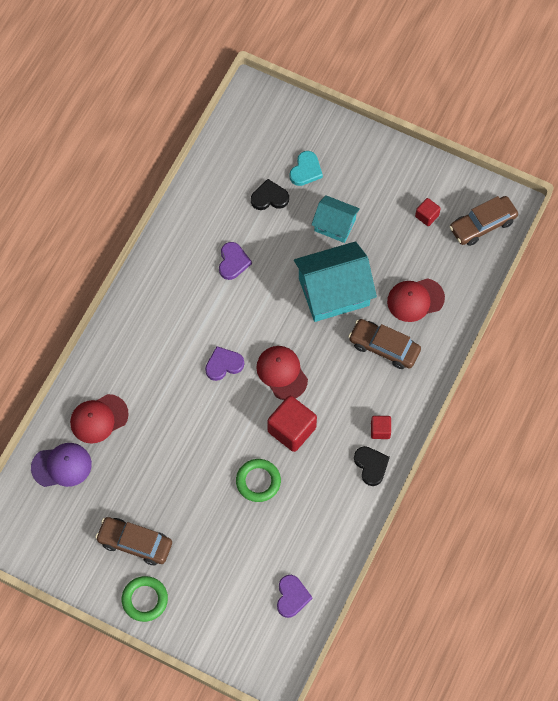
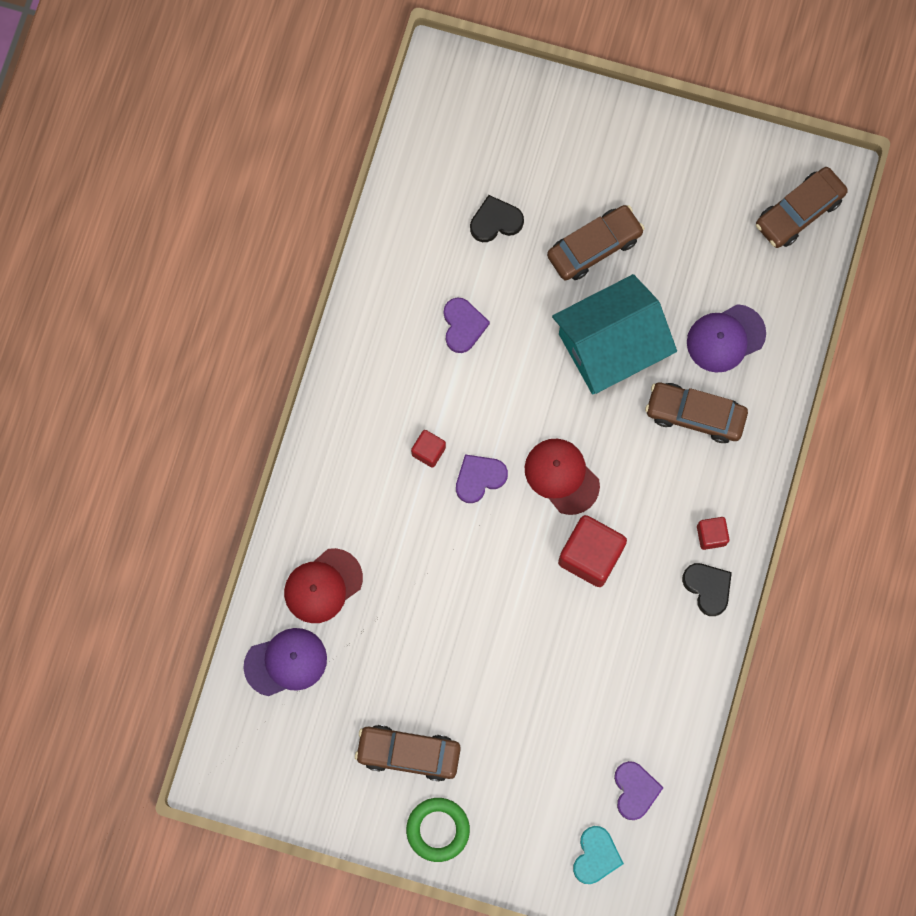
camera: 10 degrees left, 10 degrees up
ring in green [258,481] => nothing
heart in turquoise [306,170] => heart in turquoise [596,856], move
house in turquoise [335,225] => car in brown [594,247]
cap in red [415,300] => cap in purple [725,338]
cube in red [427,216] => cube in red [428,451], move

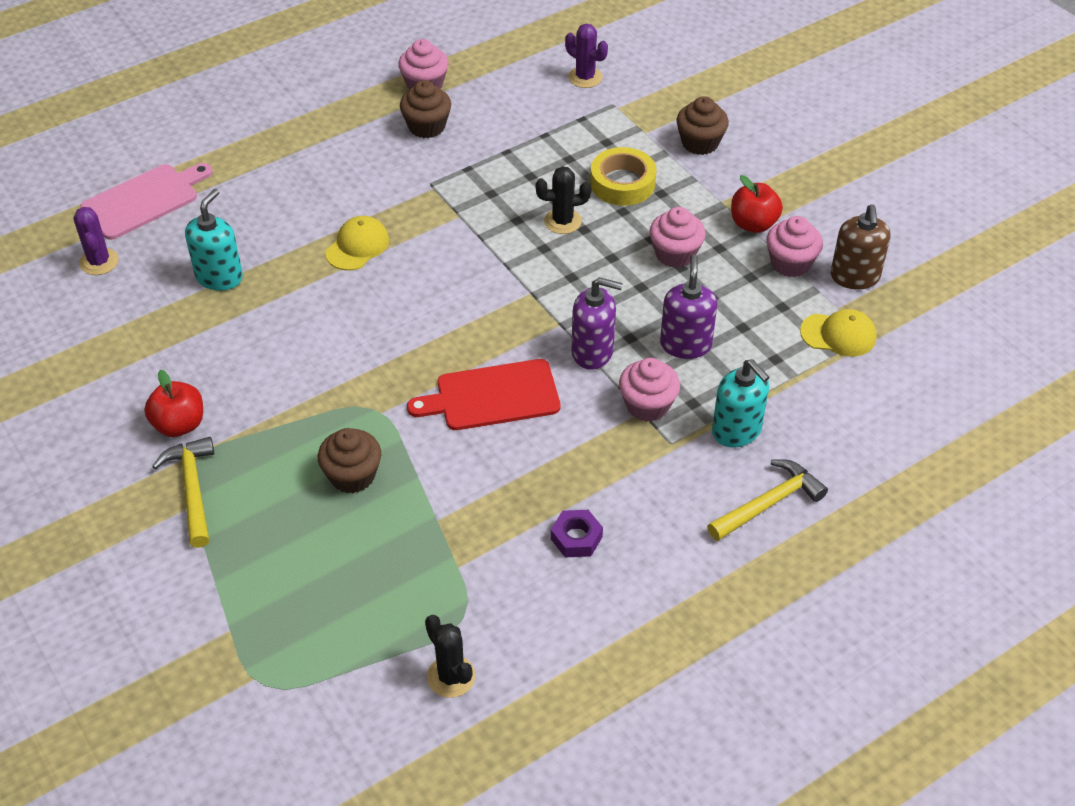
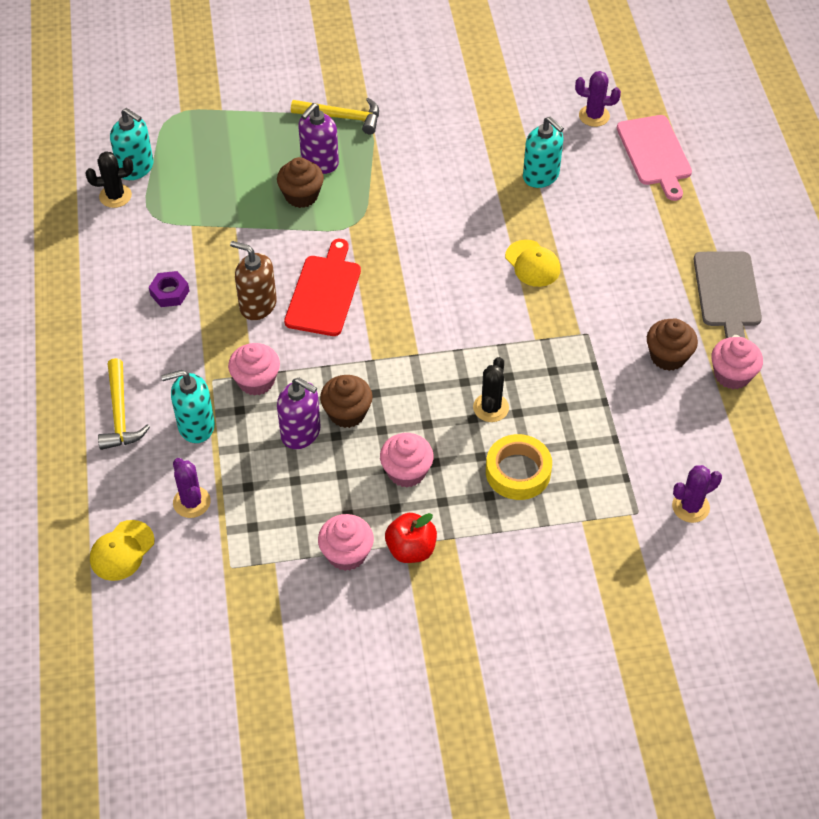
camera: 115 degrees right, 5 degrees up
apple in red [179,425] => nothing
soap dispenser in purple [593,352] => soap dispenser in purple [319,162], move
cupcake in brown [700,143] => cupcake in brown [347,413], move
cap in yellow [838,335] => cap in yellow [122,551], move
soap dispenser in brown [854,277] => soap dispenser in brown [257,305], move
nothing => soap dispenser in turquoise [136,168]
nothing => cactus in purple [191,502]
nothing => cutting board in grey [727,293]

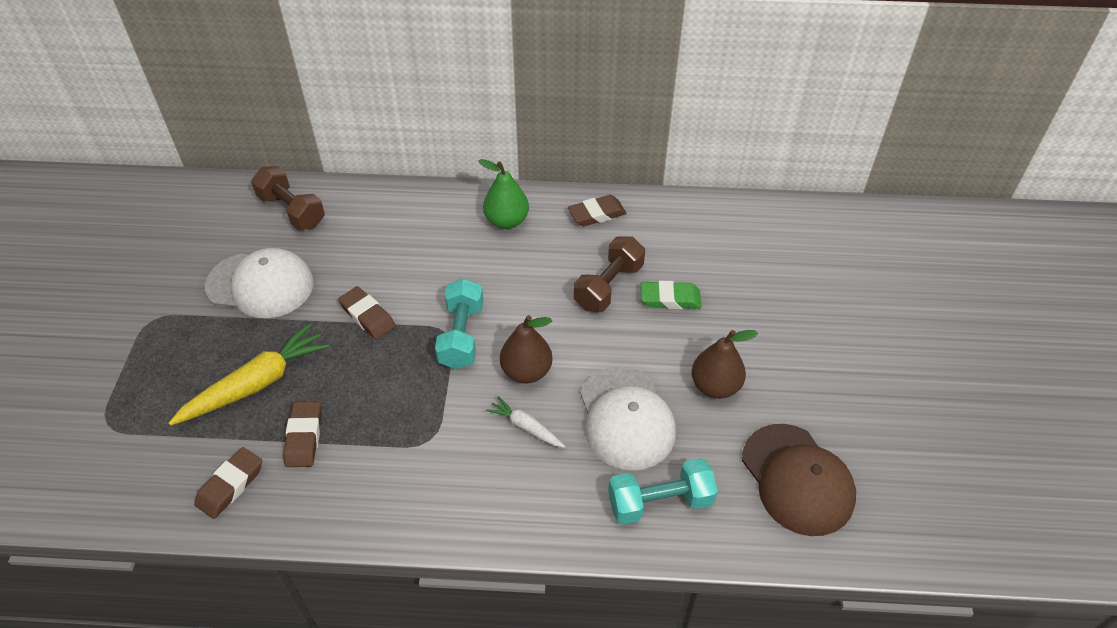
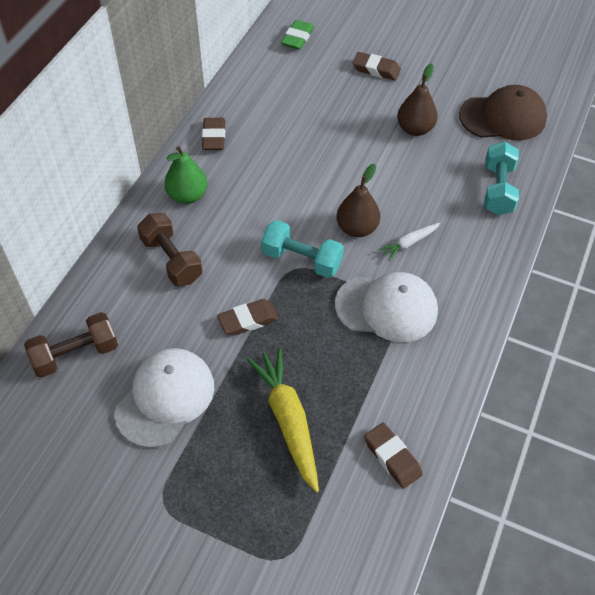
camera: 70 degrees left, 5 degrees up
eraser in brown [304,437] => eraser in brown [376,69], move
dumbbell in brown [609,286] => dumbbell in brown [171,260], move
cap in white [626,418] => cap in white [386,308], move
eraser in green [670,299] => eraser in green [297,38], move

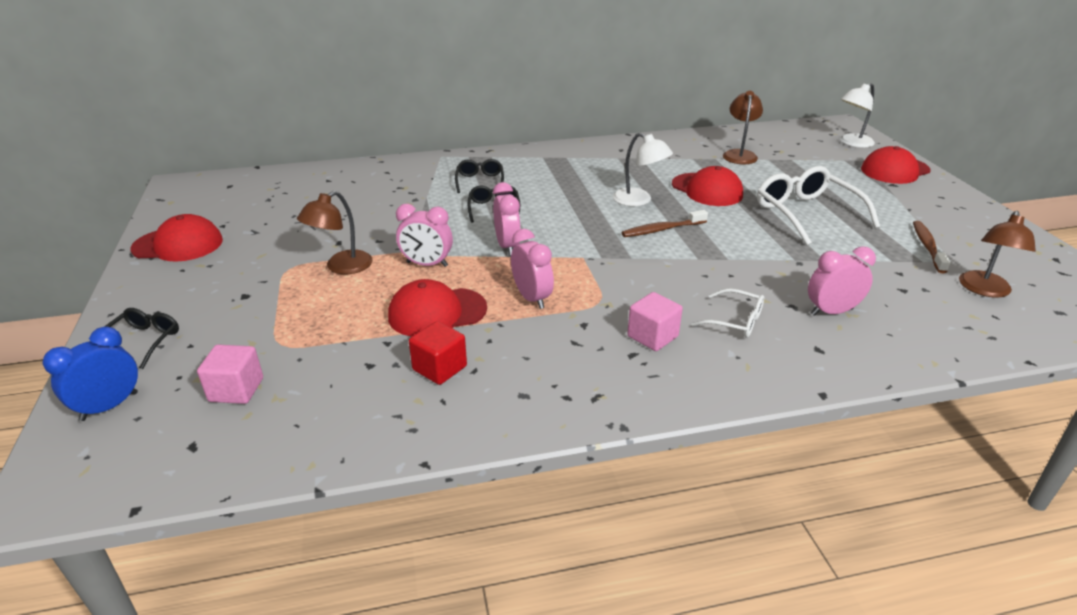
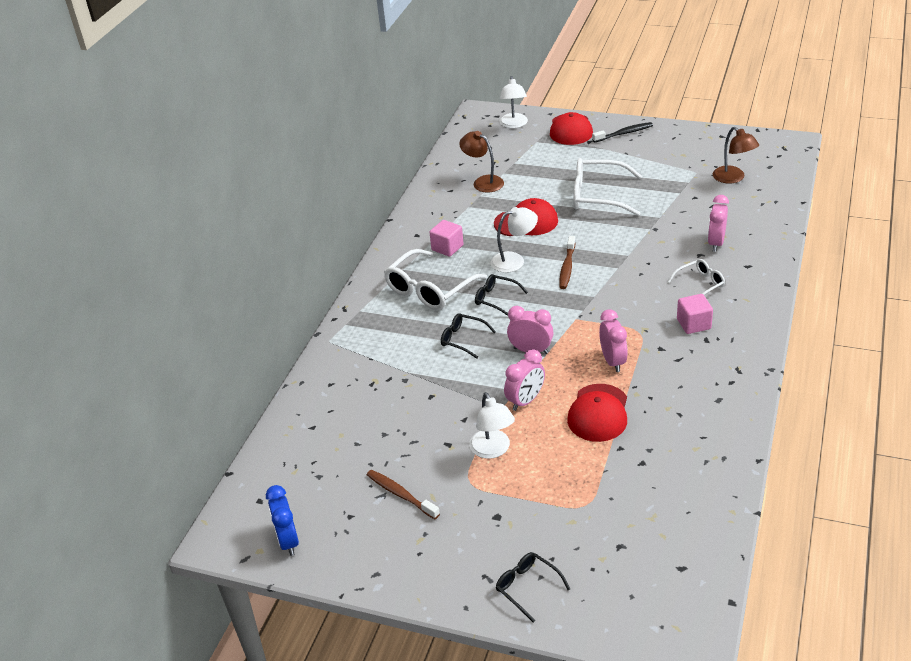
camera: 55 degrees left, 5 degrees up
clock in blue [109,406] => clock in blue [288,541], move
cap in red [178,245] => nothing
cube in pink [236,390] => cube in pink [447,248], move
lamp in brown [341,267] => lamp in white [493,450]
cube in red [439,368] => nothing
glasses in black [480,181] => glasses in black [496,299], move
clock in pink [532,298] => clock in pink [612,361], 75 degrees clockwise
toothbrush in brown [927,247] => toothbrush in brown [400,494], move
nothing => glasses in white [429,289]
nothing => toothbrush in black [624,133]

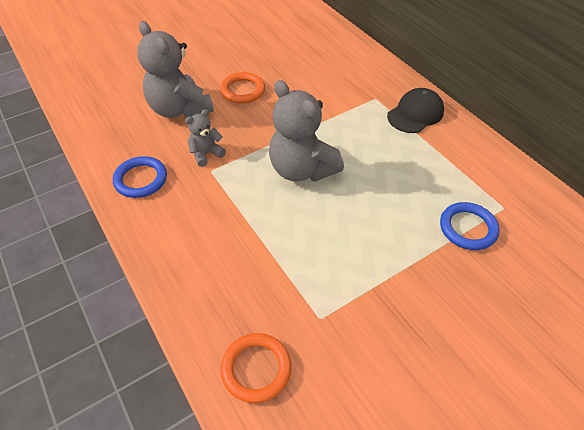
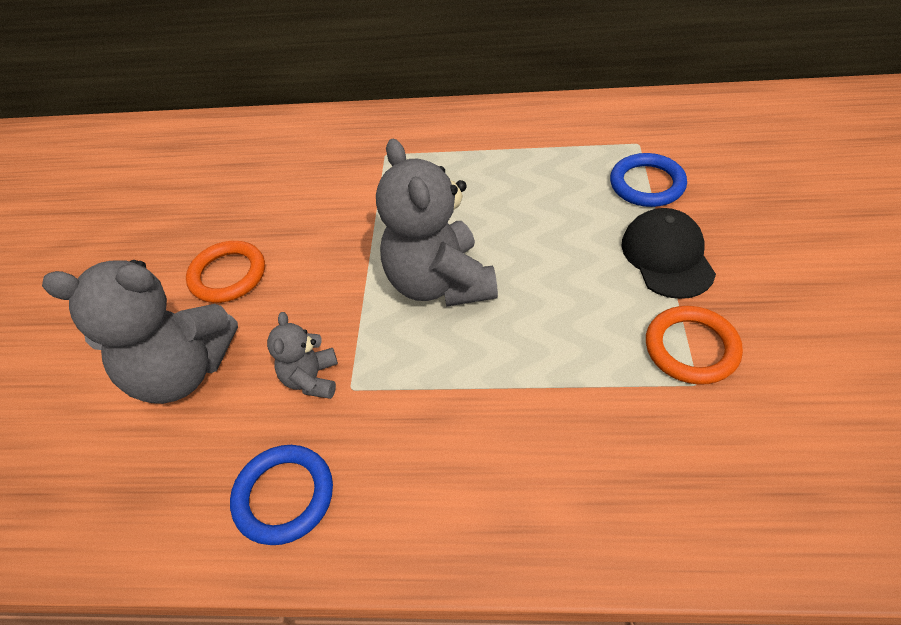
camera: 50 degrees left, 0 degrees up
ring in orange [256,369] => ring in orange [691,348], move
teddy bear in grey [302,169] => teddy bear in grey [440,283], 75 degrees clockwise
cap in black [415,114] => cap in black [667,256], move

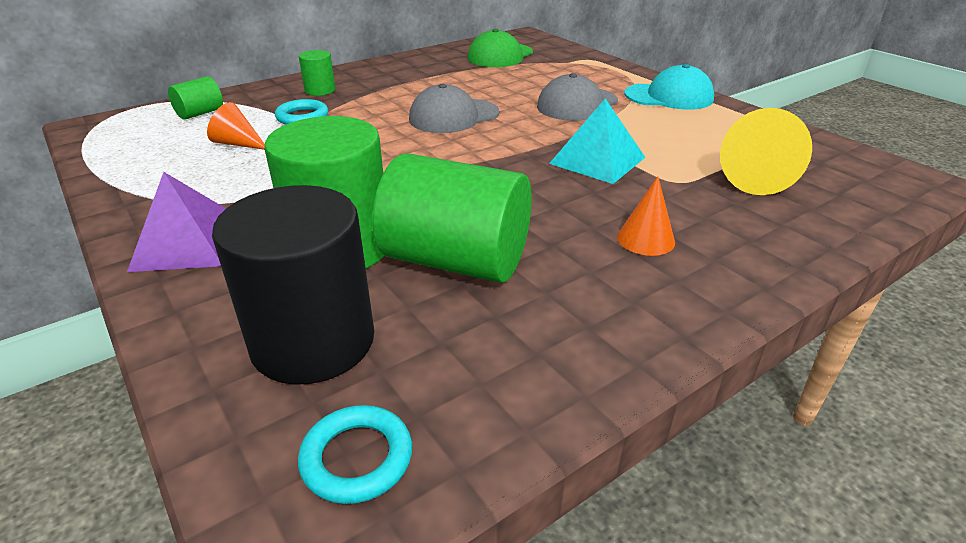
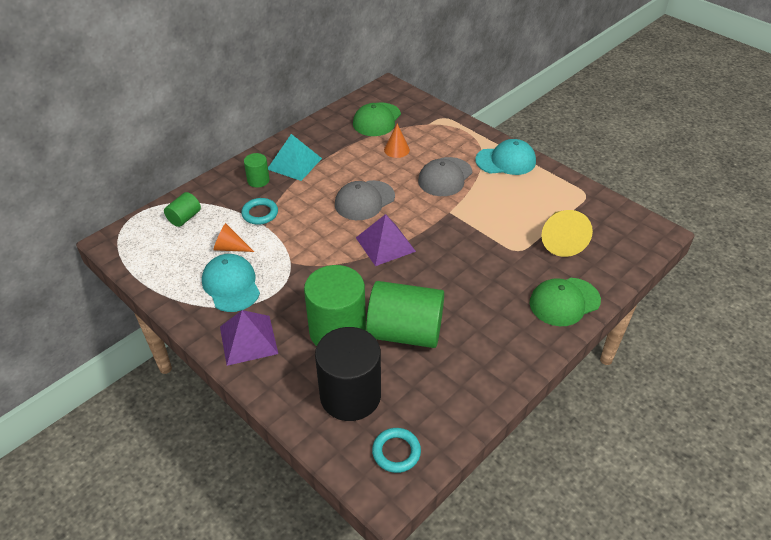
camera: 10 degrees left, 10 degrees up
pyramid in turquoise [597,160] => pyramid in turquoise [294,163], move
cone in orange [646,239] => cone in orange [396,149], move
nothing => cap in turquoise [231,285]
nothing => pyramid in purple [385,244]
nothing => cap in green [564,302]

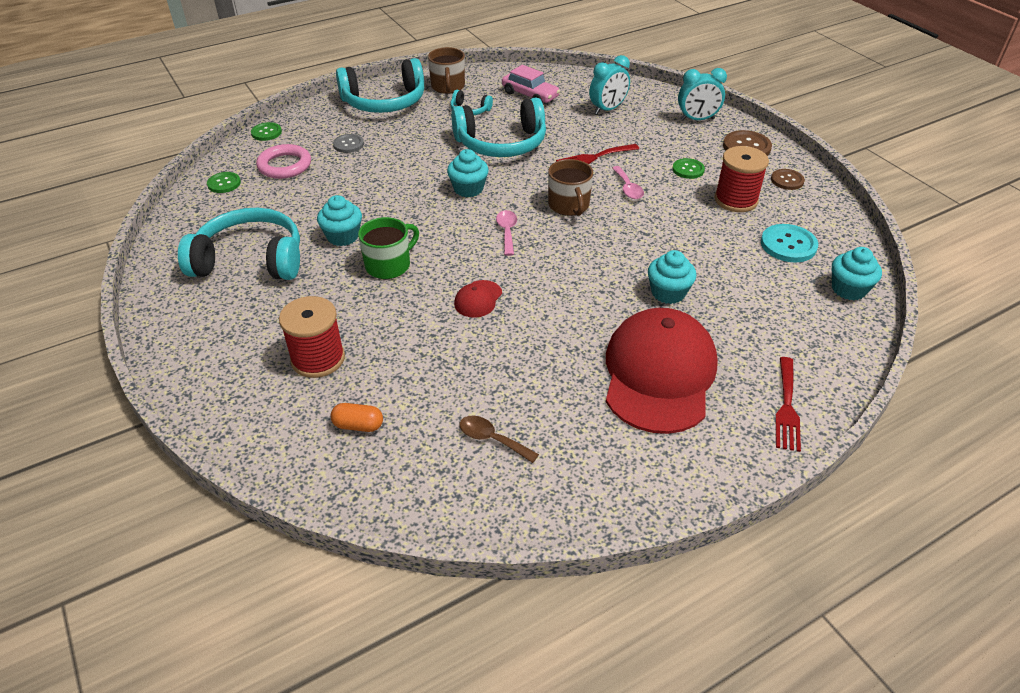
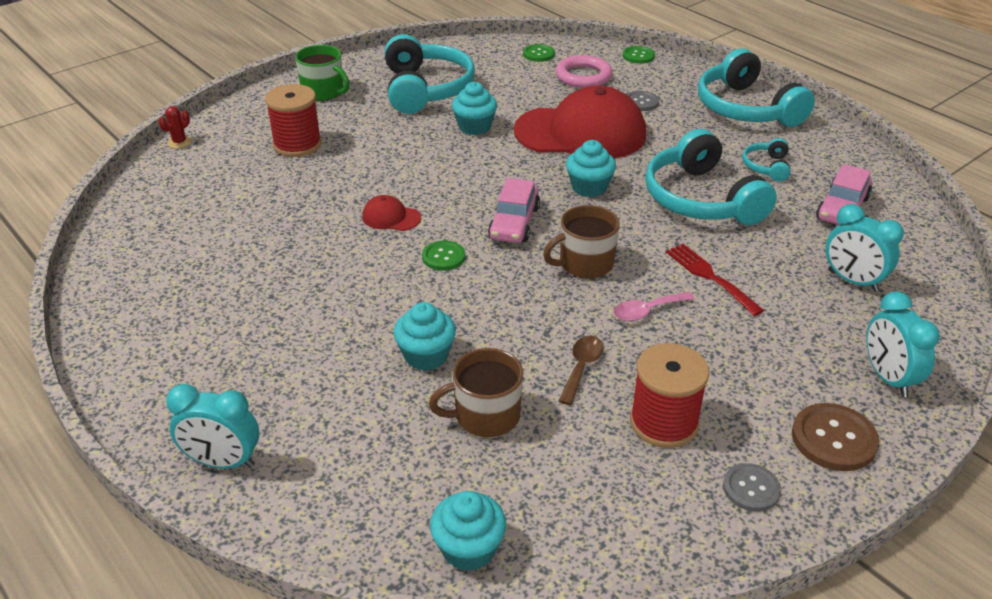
camera: 80 degrees right, 5 degrees down
capsule in orange [358,425] => nothing
mug in green [389,265] => mug in green [324,92], move
mug in brown [448,87] => mug in brown [485,416], move
spoon in brown [492,439] => spoon in brown [581,367], move
spoon in pink [507,232] => car in pink [514,223]
cap in red [659,374] => cap in red [580,133], move
button in green [688,169] => button in green [443,257], move
button in turquoise [788,245] => nothing
button in brown [787,180] => button in grey [751,489]
fork in red [787,407] => clock in turquoise [223,462]
nothing => cactus in red [179,142]

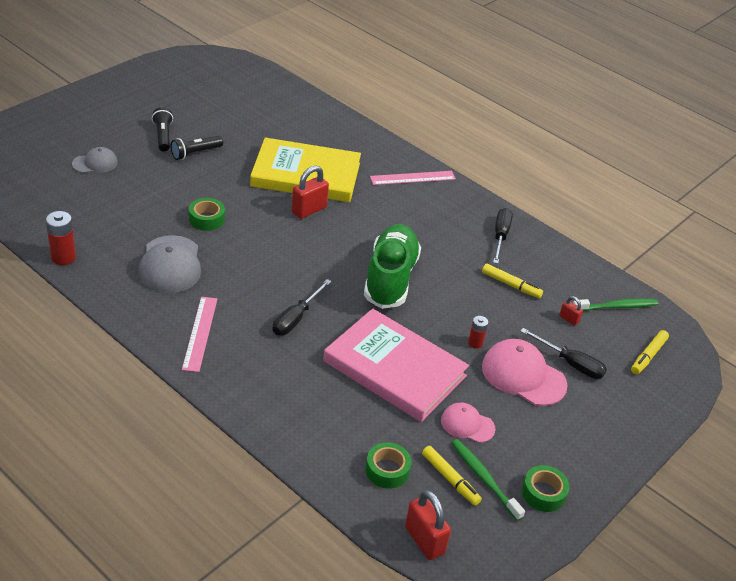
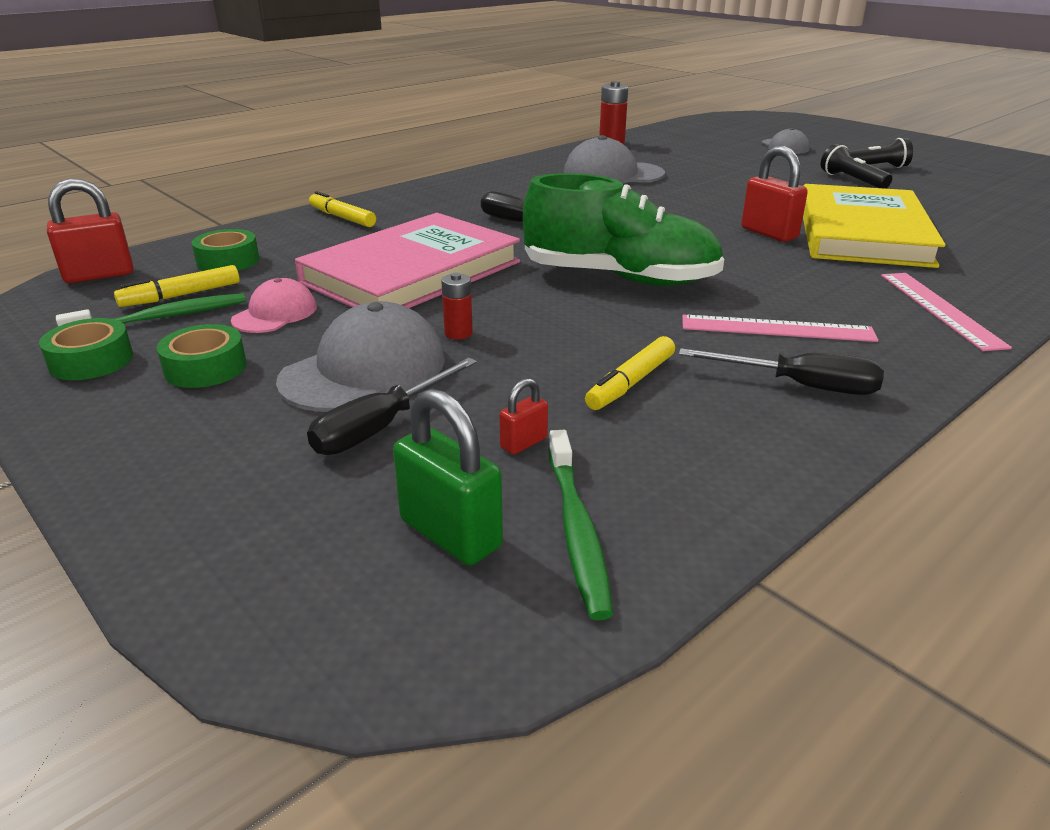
camera: 100 degrees right, 10 degrees down
ruler in pink [200,333] => ruler in pink [777,328], move
tape in green [206,219] => tape in green [205,368], move
cap in pink [523,375] => cap in grey [364,370]
marker in yellow [648,356] => marker in yellow [342,217], move
nothing => padlock in green [450,534]

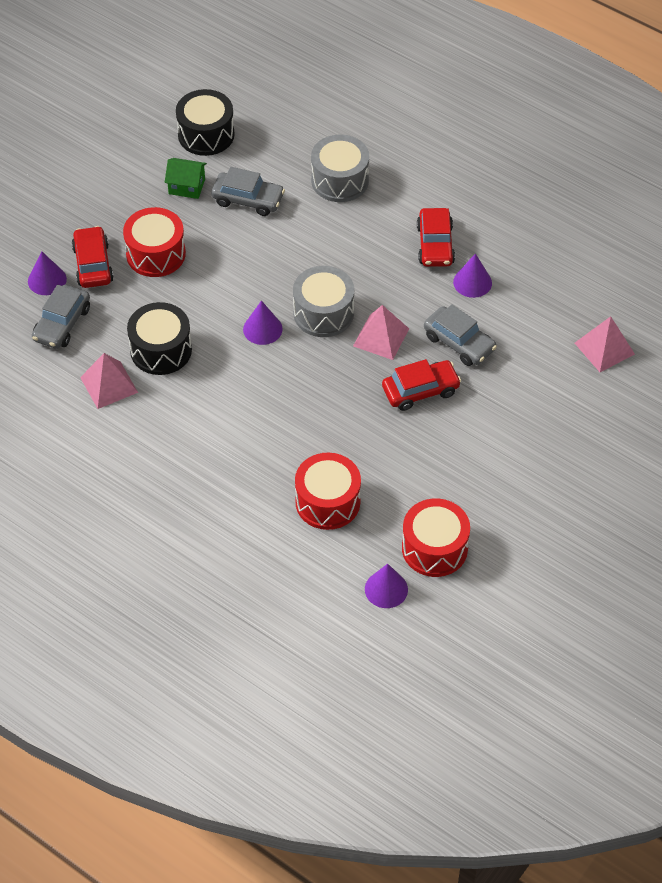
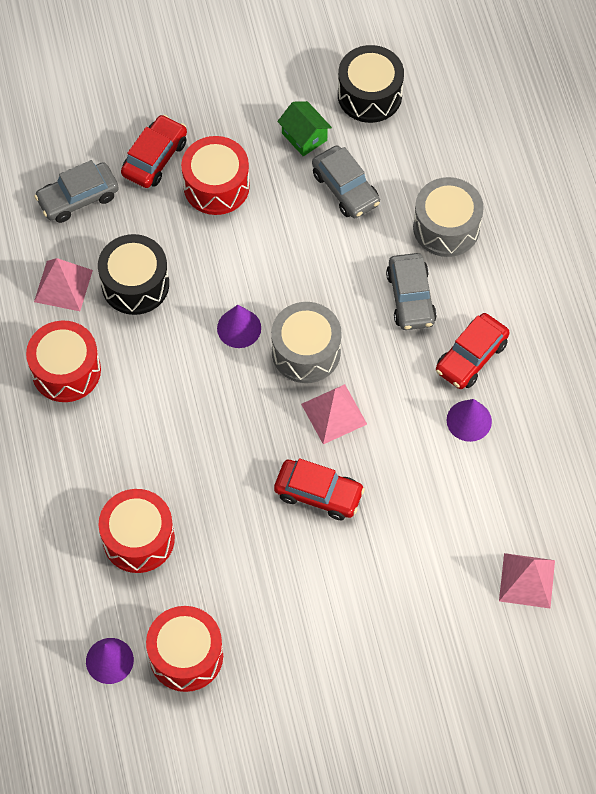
camera: 40 degrees right, 10 degrees up
cone in purple [47,280] => nothing
car in grey [459,343] => car in grey [410,298], move
nothing => drum in red [66,370]

